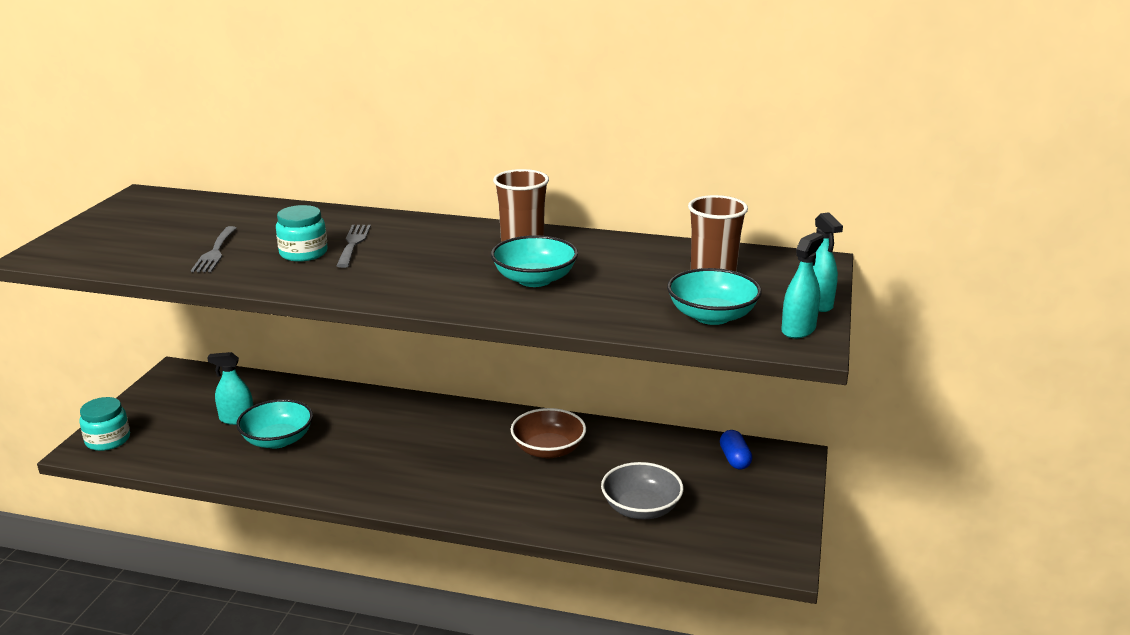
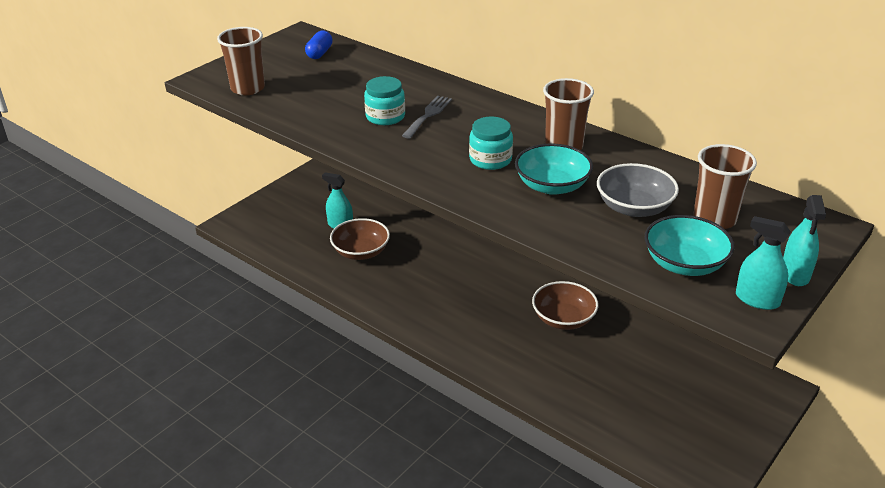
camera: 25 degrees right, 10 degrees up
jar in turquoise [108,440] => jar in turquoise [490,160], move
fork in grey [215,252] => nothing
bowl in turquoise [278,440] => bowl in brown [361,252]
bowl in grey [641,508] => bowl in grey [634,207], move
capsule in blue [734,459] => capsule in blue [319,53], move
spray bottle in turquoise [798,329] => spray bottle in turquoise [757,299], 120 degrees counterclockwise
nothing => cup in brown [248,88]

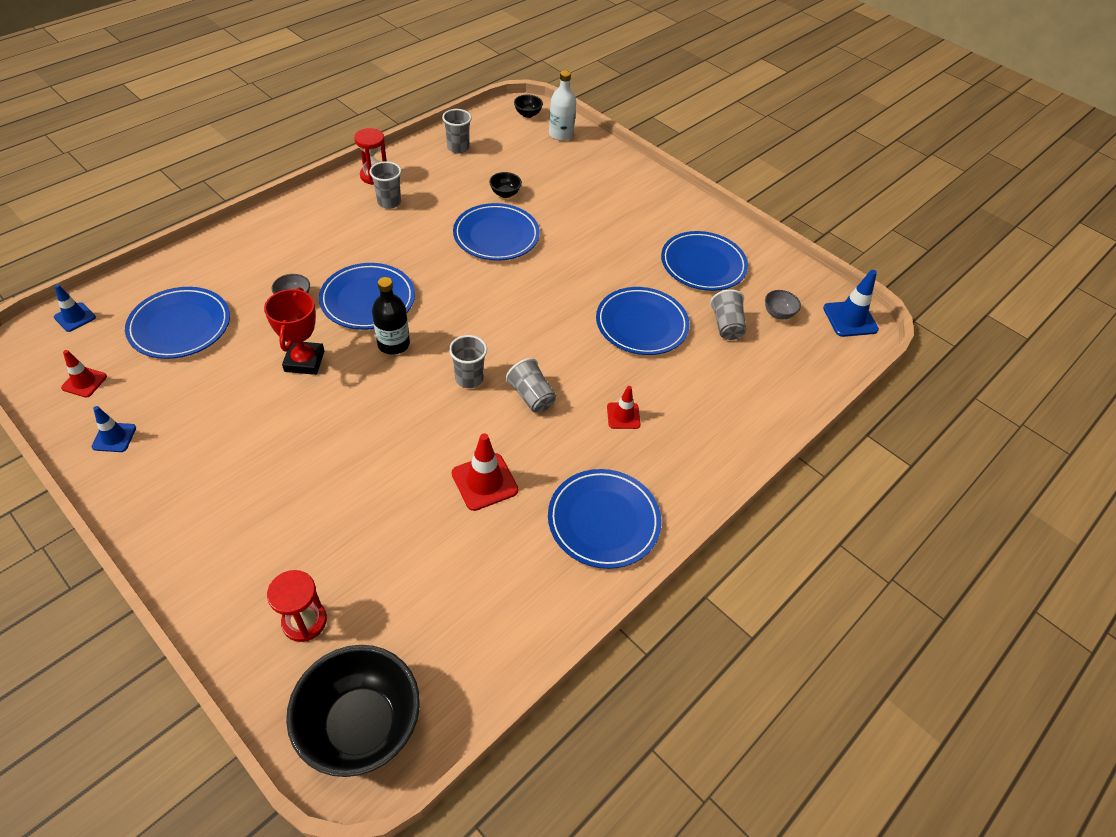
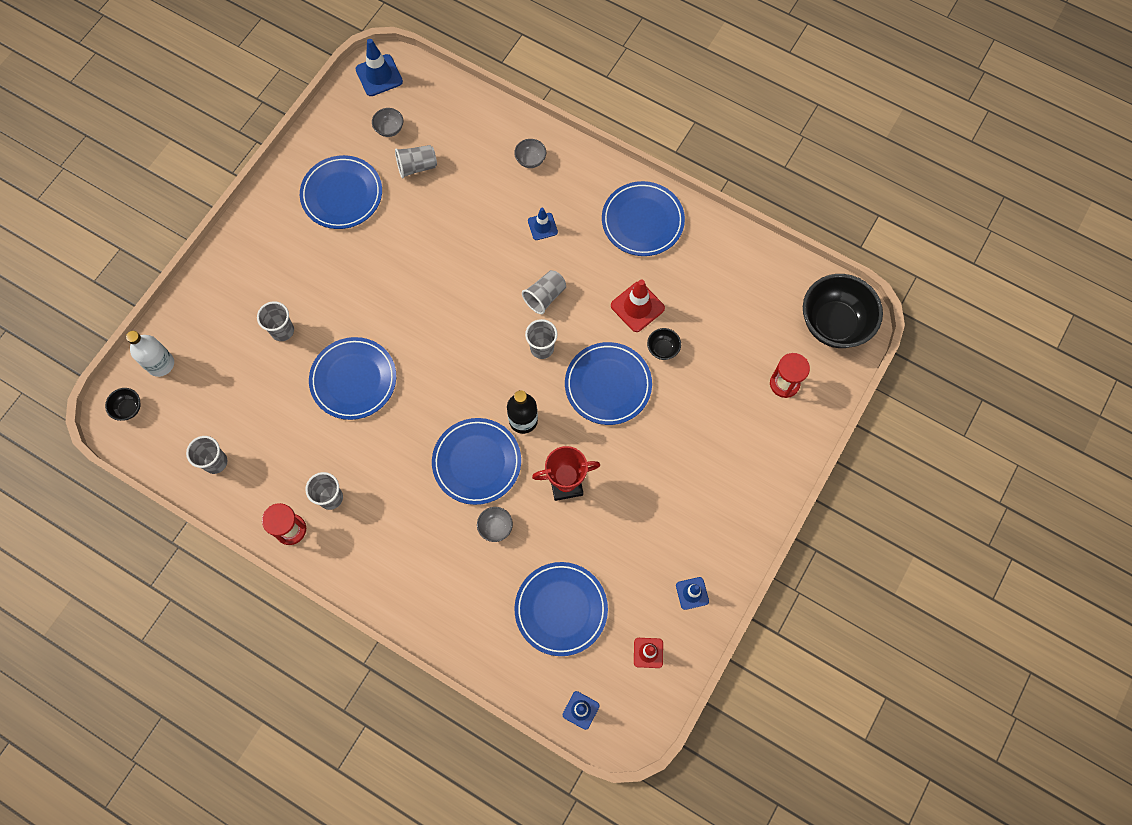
camera: 100 degrees left, 20 degrees up
bowl in black [505,194] => bowl in black [662,349], move
plate in blue [641,324] => plate in blue [608,385], move
traffic cone in red [623,416] => traffic cone in blue [542,226]
nothing => cup in grey [282,330]
nothing => bowl in grey [530,160]

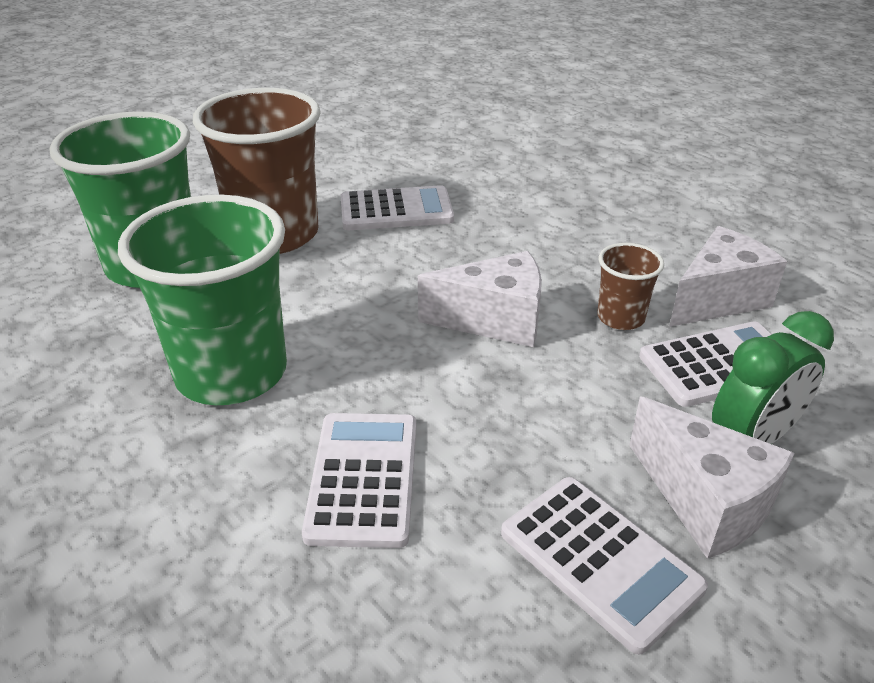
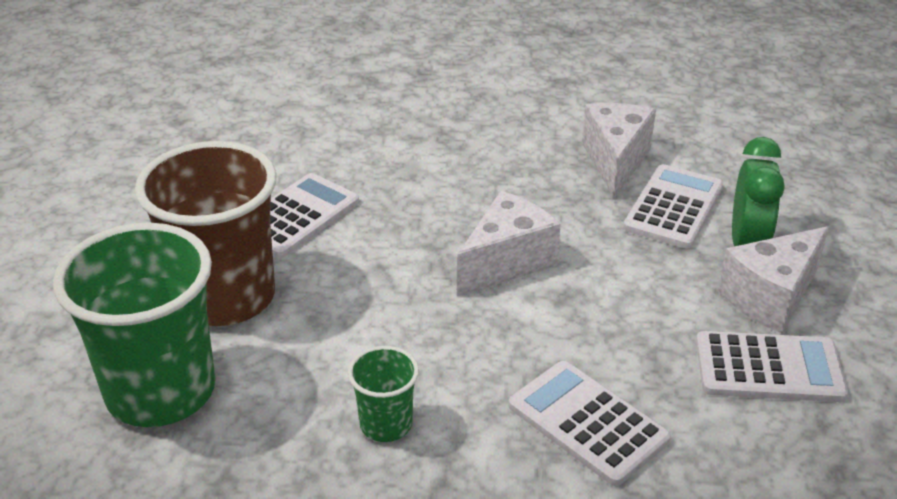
camera: 45 degrees left, 0 degrees up
cup in green [231,373] => cup in green [386,424], x0.47
cup in brown [620,318] => nothing
cheese in white [705,502] => cheese in white [771,297], 135 degrees clockwise

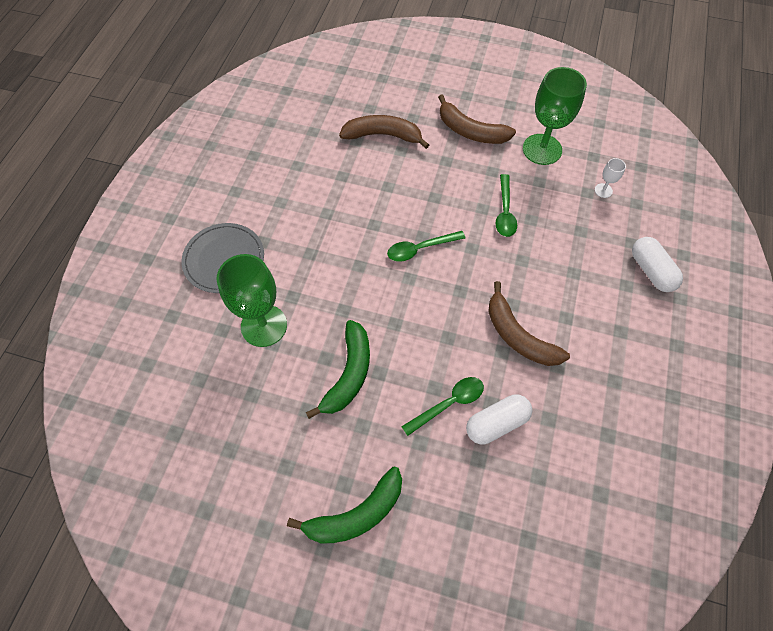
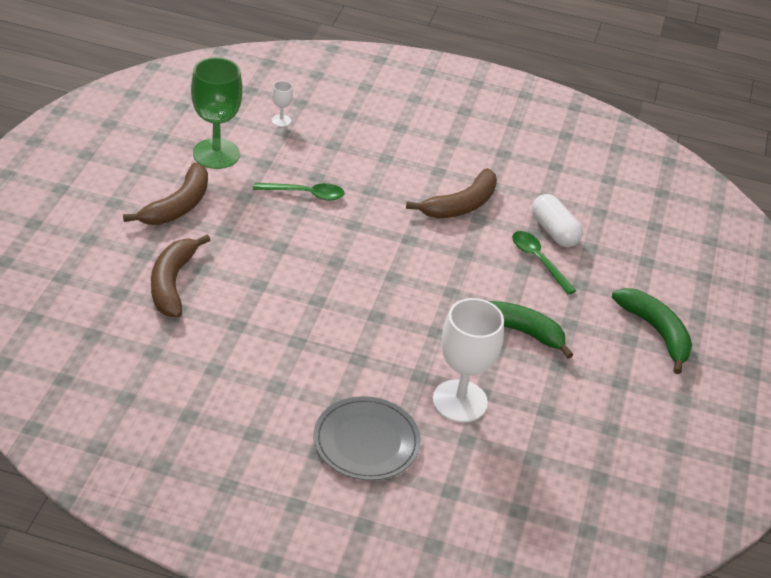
camera: 95 degrees left, 20 degrees down
goblet in green [264,325] => goblet in white [460,401]
spoon in green [420,249] => nothing
capsule in white [651,271] => nothing

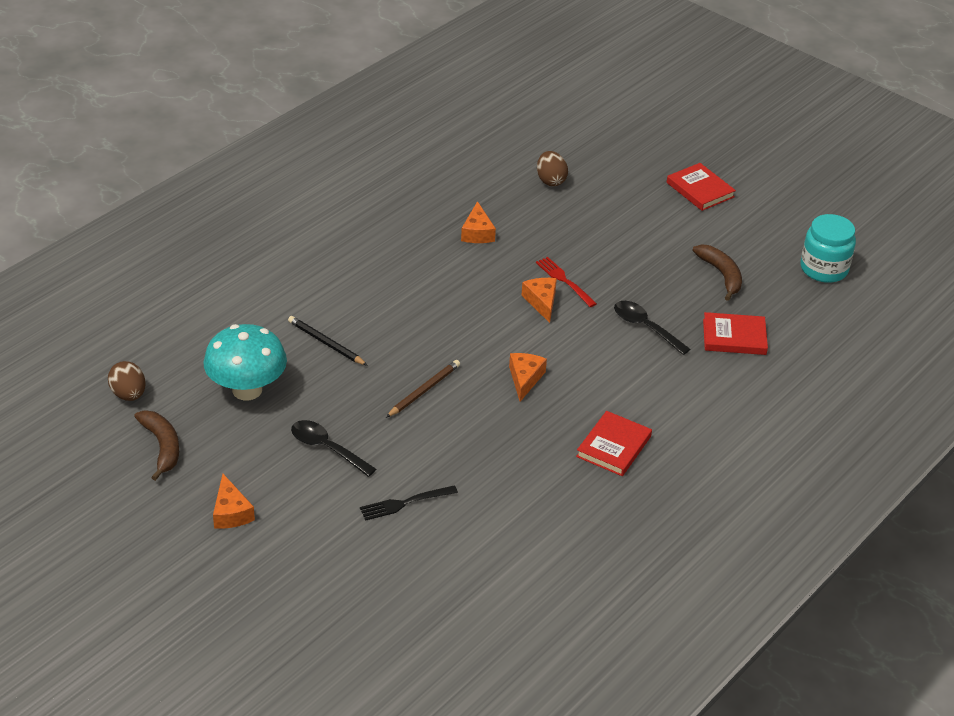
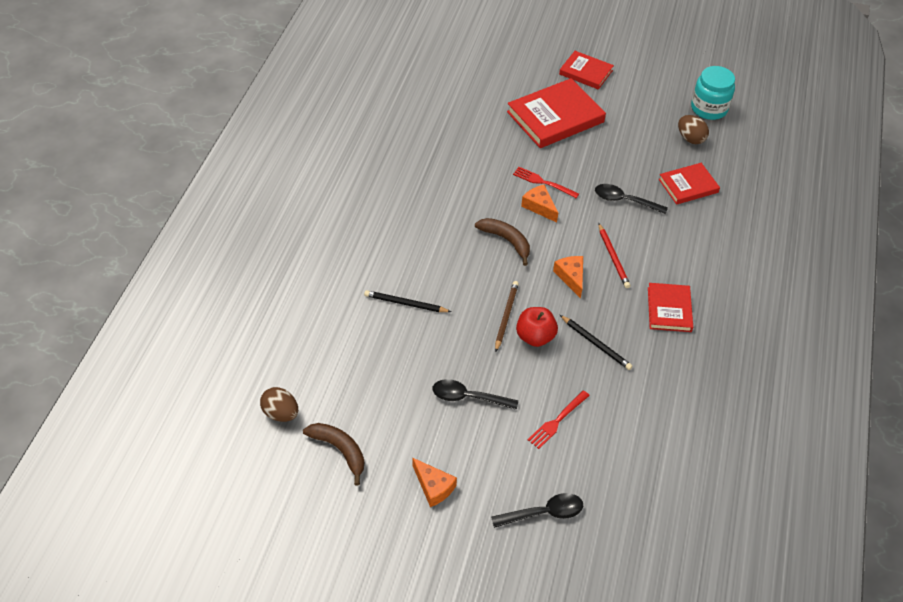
camera: 25 degrees left, 10 degrees up
mushroom in turquoise [247,390] => nothing
fork in black [405,503] => fork in red [557,421]
cheese in orange [477,232] => nothing
egg in brown [550,180] => egg in brown [690,138], move
banana in brown [721,275] => banana in brown [506,241], move
nothing => spoon in black [544,513]
nothing => book in red [555,117]
nothing => apple in red [535,337]
nothing => pencil in black [596,344]
nothing => pencil in red [613,257]

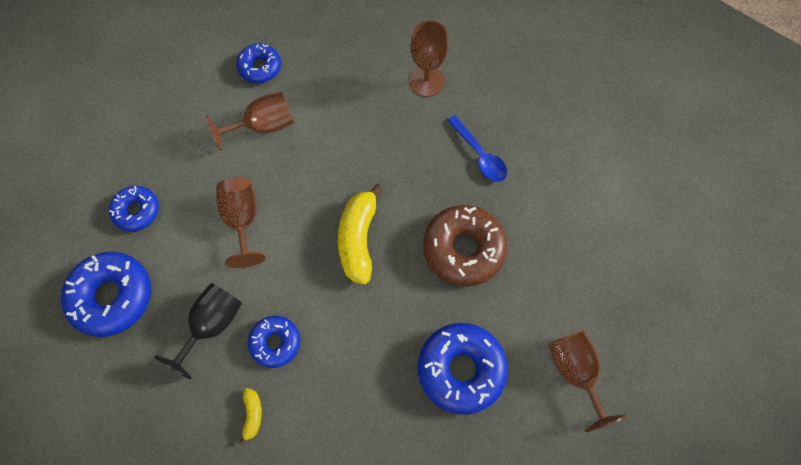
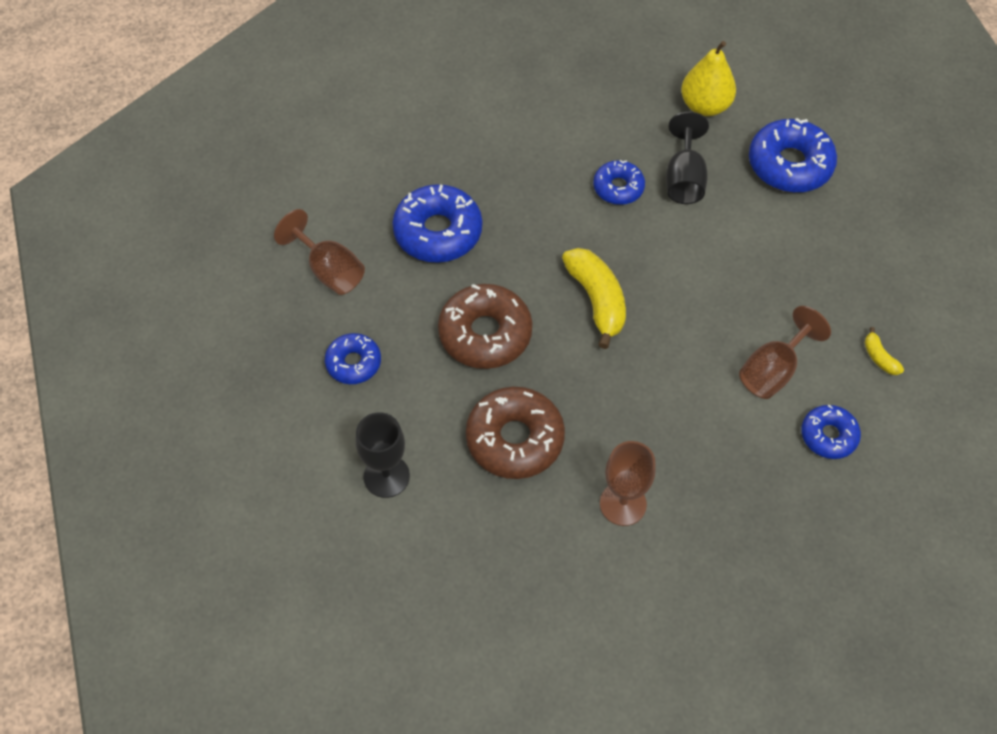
camera: 155 degrees right, 10 degrees down
donut in blue [137,211] => donut in blue [353,363], move
goblet in brown [242,220] => nothing
banana in yellow [252,415] => banana in yellow [879,357], move
spoon in blue [479,155] => donut in brown [515,439]
nothing => goblet in black [386,476]
nothing => pear in yellow [705,106]

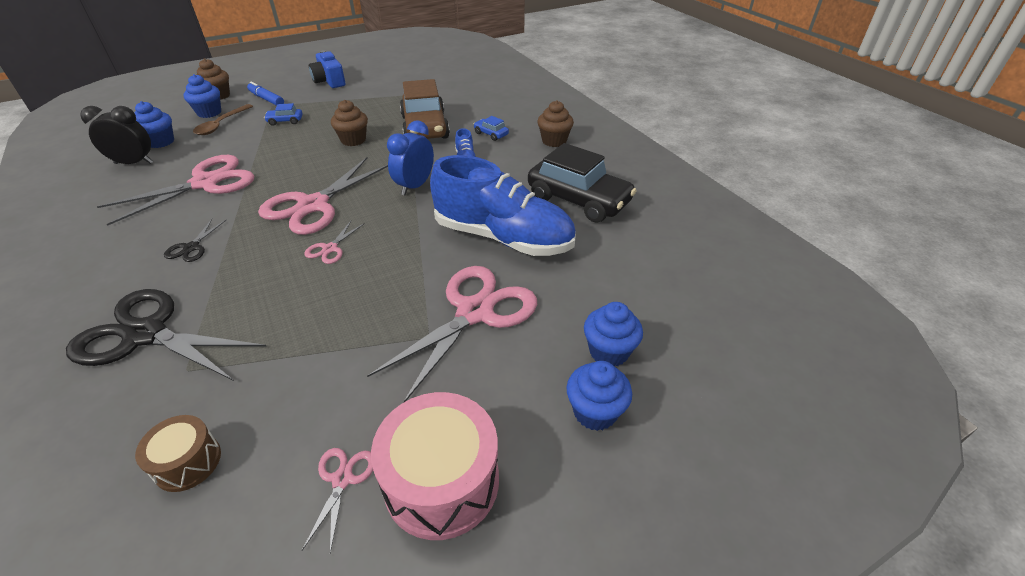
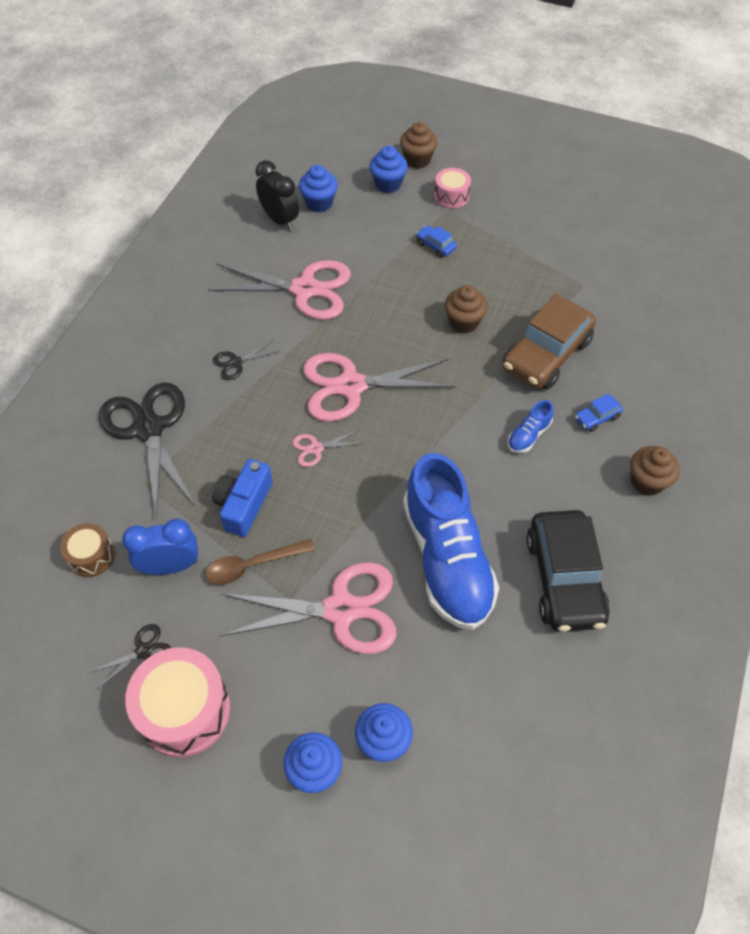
camera: 50 degrees right, 15 degrees up
spoon in brown [221,124] => spoon in brown [252,565], move
marker in blue [266,99] => drum in pink [451,196]
scissors in pink [342,479] => scissors in black [143,651]
camera in blue [329,81] => camera in blue [244,505], move
clock in blue [415,186] => clock in blue [170,566], move
car in blue [491,134] => car in blue [596,417], 120 degrees counterclockwise

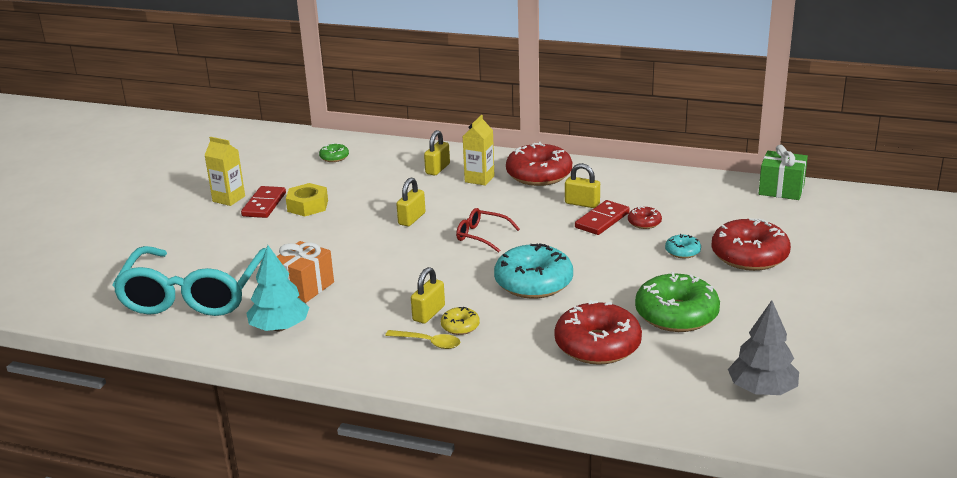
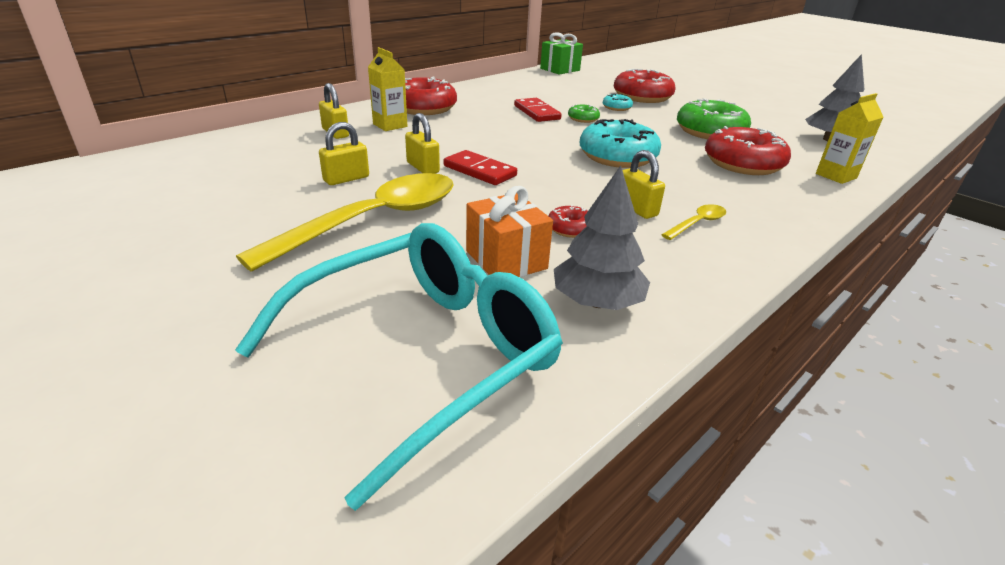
camera: 65 degrees left, 5 degrees up
glasses in turquoise [194,294] => glasses in turquoise [423,355], 75 degrees counterclockwise
carton in yellow [229,199] => carton in yellow [836,176], move
domino in red [264,204] => domino in red [479,171], move
tree in turquoise [280,327] => tree in grey [597,302]
nut in yellow [308,206] => nothing
donut in green [334,157] => donut in green [583,119], move
donut in yellow [460,326] => nothing
glasses in red [482,236] => nothing
padlock in yellow [582,203] => padlock in yellow [346,179], move
donut in red [644,223] => donut in red [570,229], move
nothing => spoon in yellow [374,221]

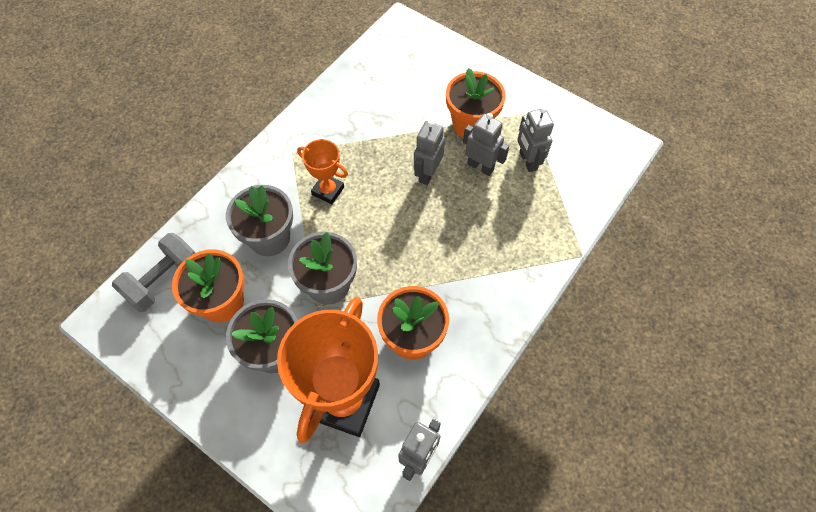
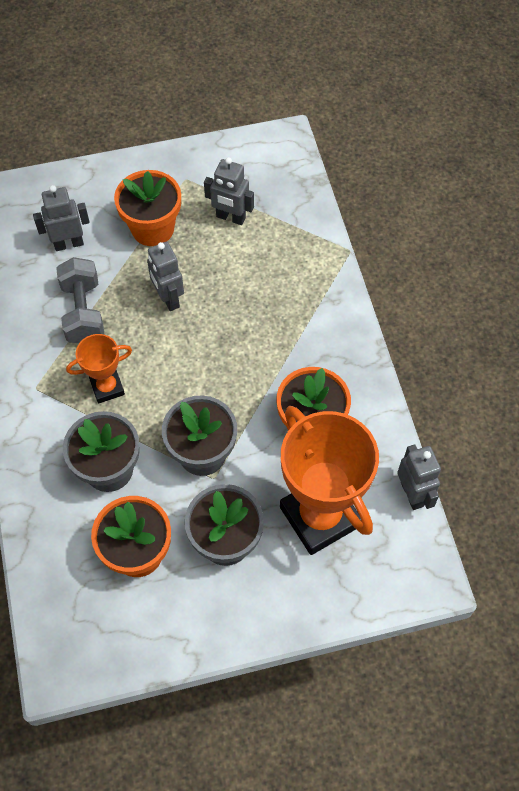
camera: 50 degrees left, 0 degrees up
dumbbell in grey [163,280] => dumbbell in grey [83,312], move
robot in grey [480,167] => robot in grey [68,244], move

